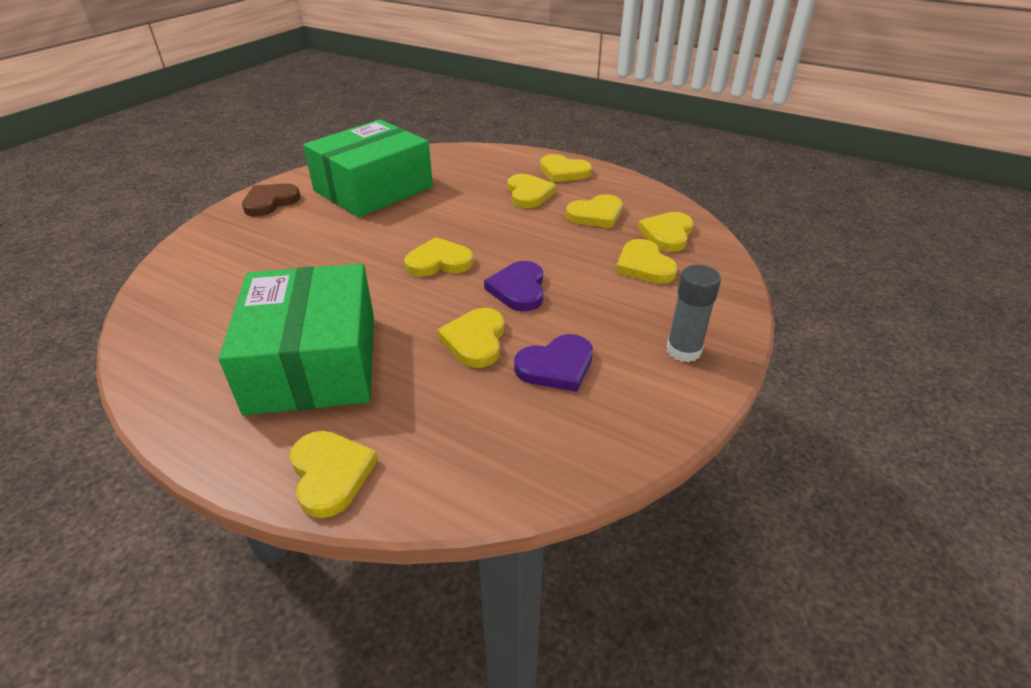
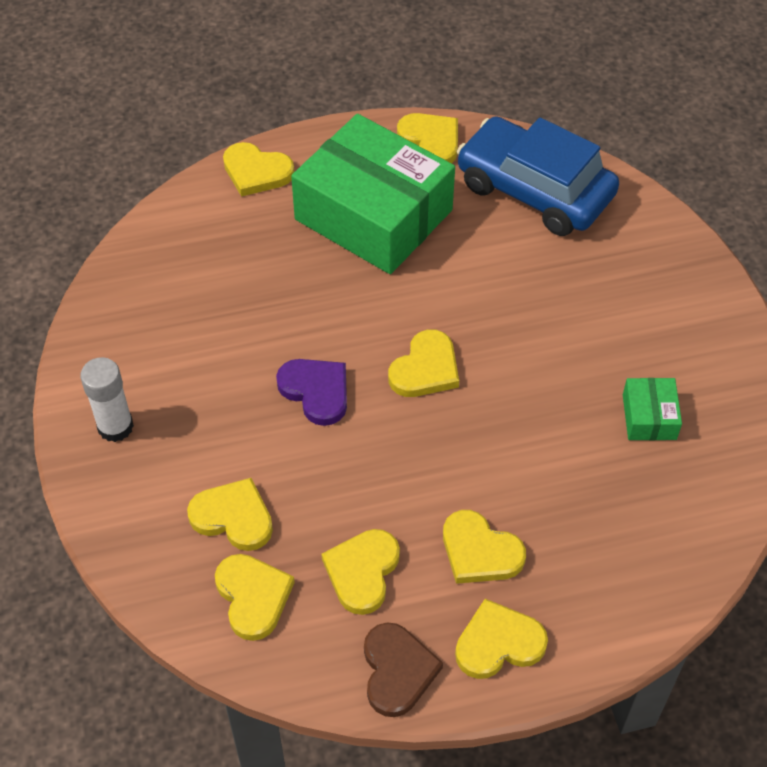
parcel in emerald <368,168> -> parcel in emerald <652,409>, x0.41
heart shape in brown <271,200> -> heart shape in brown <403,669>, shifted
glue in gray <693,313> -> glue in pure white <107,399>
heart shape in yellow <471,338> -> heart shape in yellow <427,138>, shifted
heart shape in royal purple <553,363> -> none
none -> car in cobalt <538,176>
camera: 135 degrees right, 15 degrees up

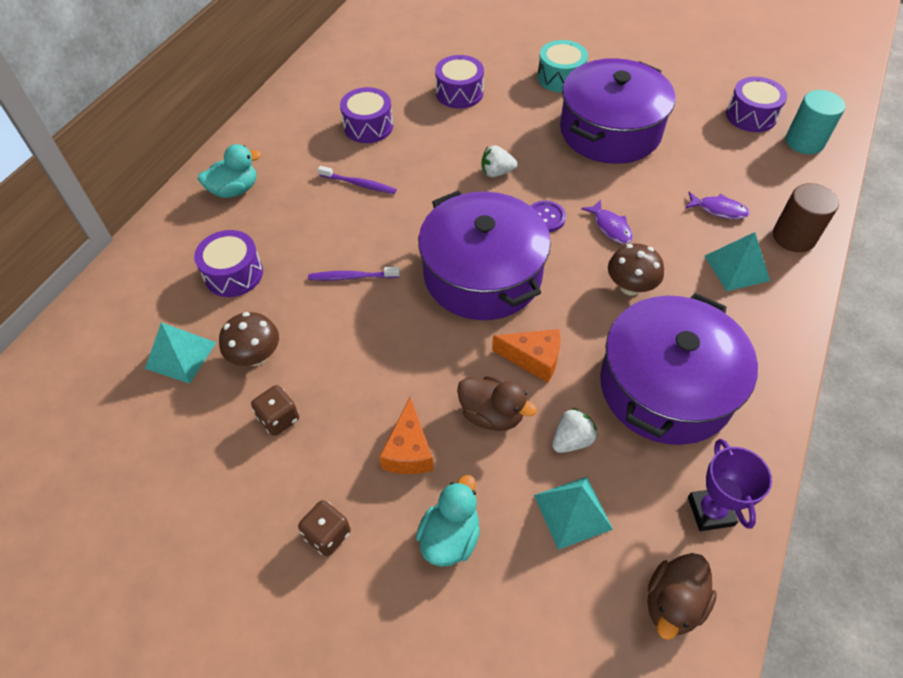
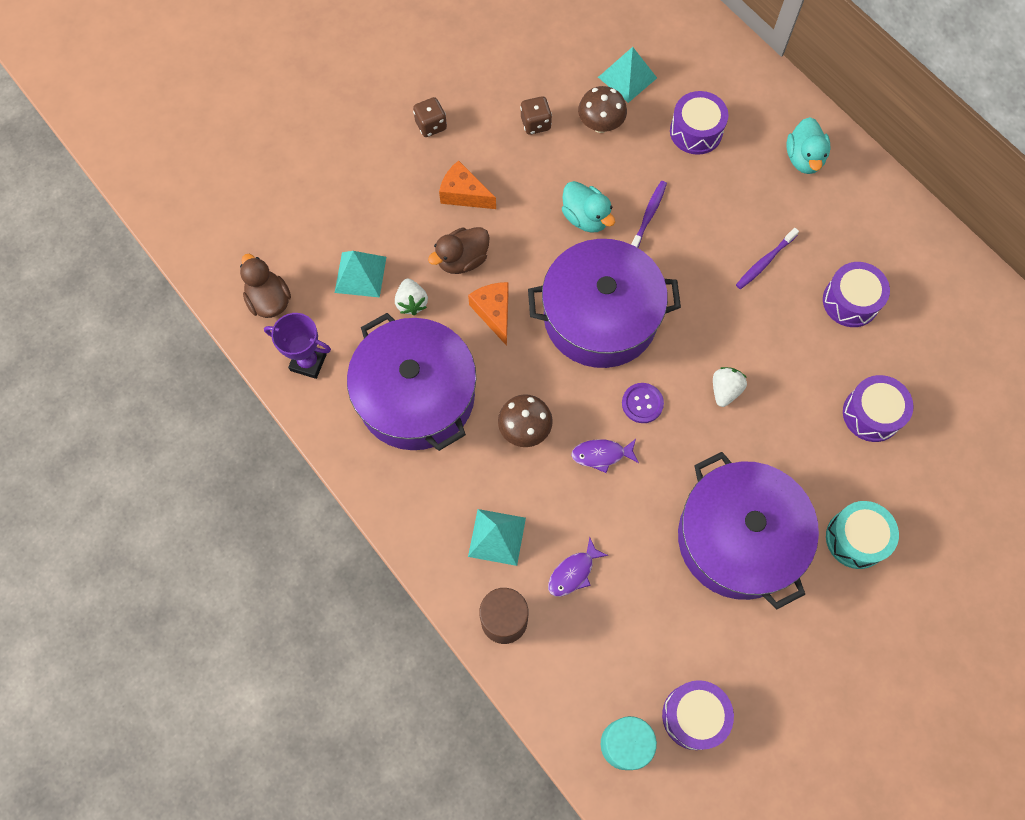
piece of cheese in orange <526,356> -> piece of cheese in orange <488,314>, 120 degrees clockwise
rubber duck in turquoise <448,521> -> rubber duck in turquoise <588,207>, shifted
camera: 115 degrees right, 15 degrees up

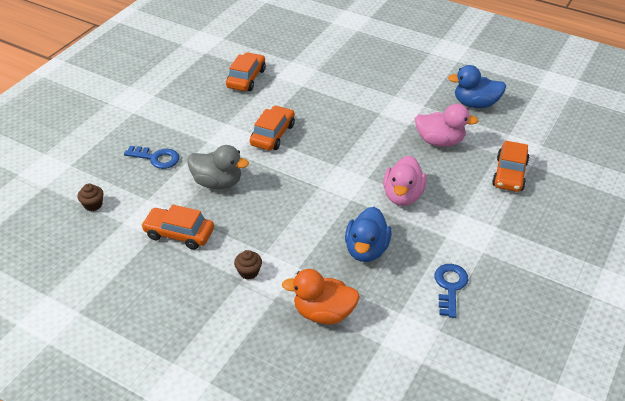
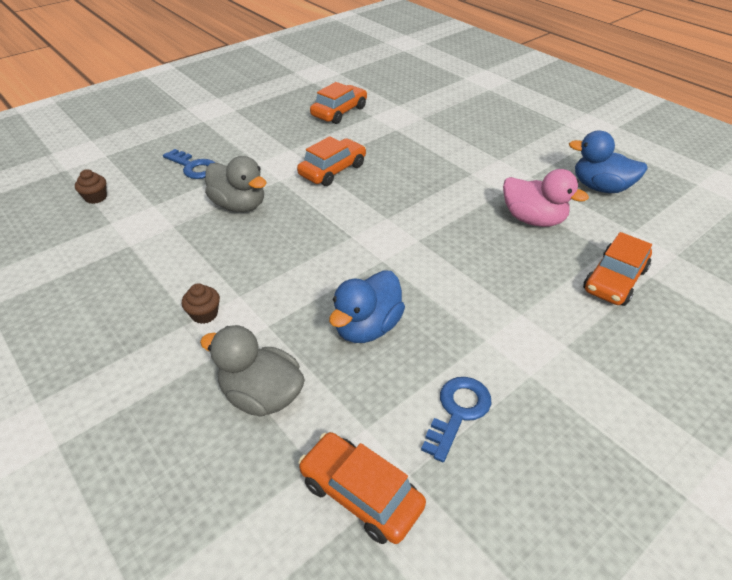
rubber duck in rose-pink <405,181> -> none
car in orange <177,227> -> car in orange <362,488>, shifted
rubber duck in orange <321,297> -> rubber duck in gray <252,371>
camera: 20 degrees right, 0 degrees up

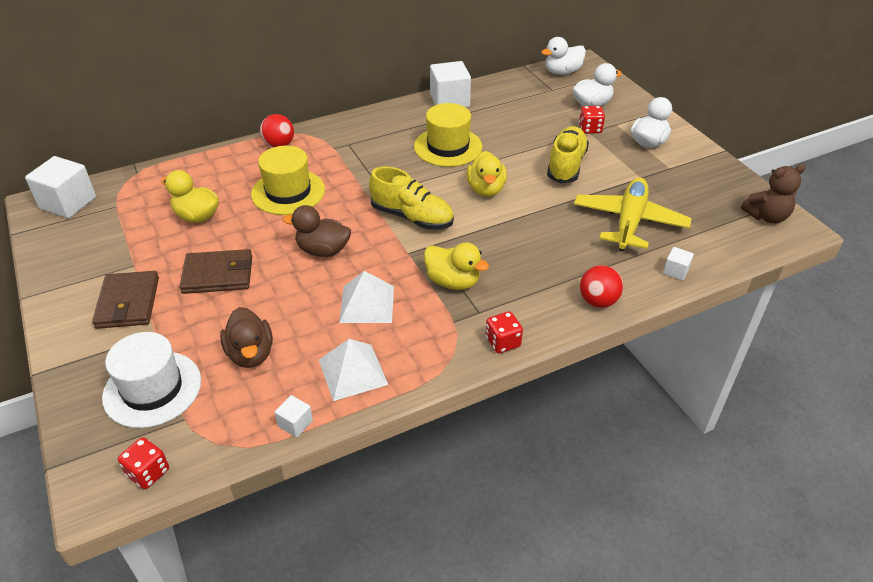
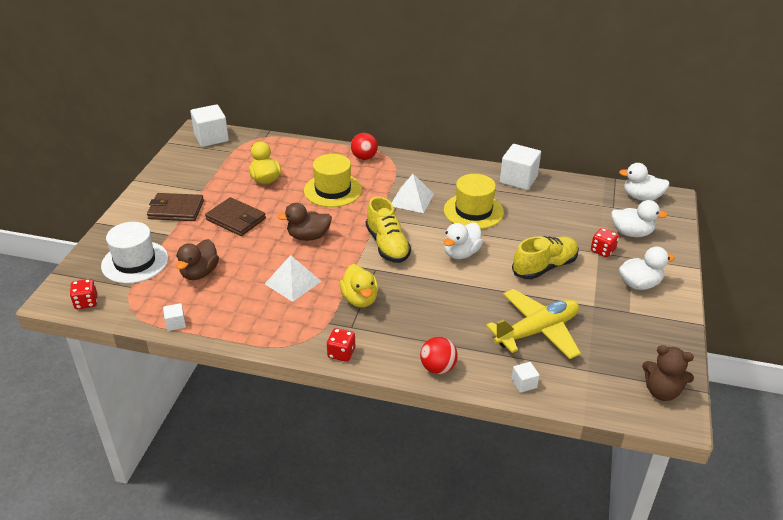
rubber duck in yellow <487,174> -> rubber duck in pure white <463,241>
rubber duck in brown <317,231> -> rubber duck in brown <304,222>, 60 degrees counterclockwise
billfold in brown <125,300> -> billfold in brown <175,207>, 60 degrees clockwise
pyramid in pure white <353,370> -> pyramid in pure white <413,193>, shifted
camera: 40 degrees right, 5 degrees down

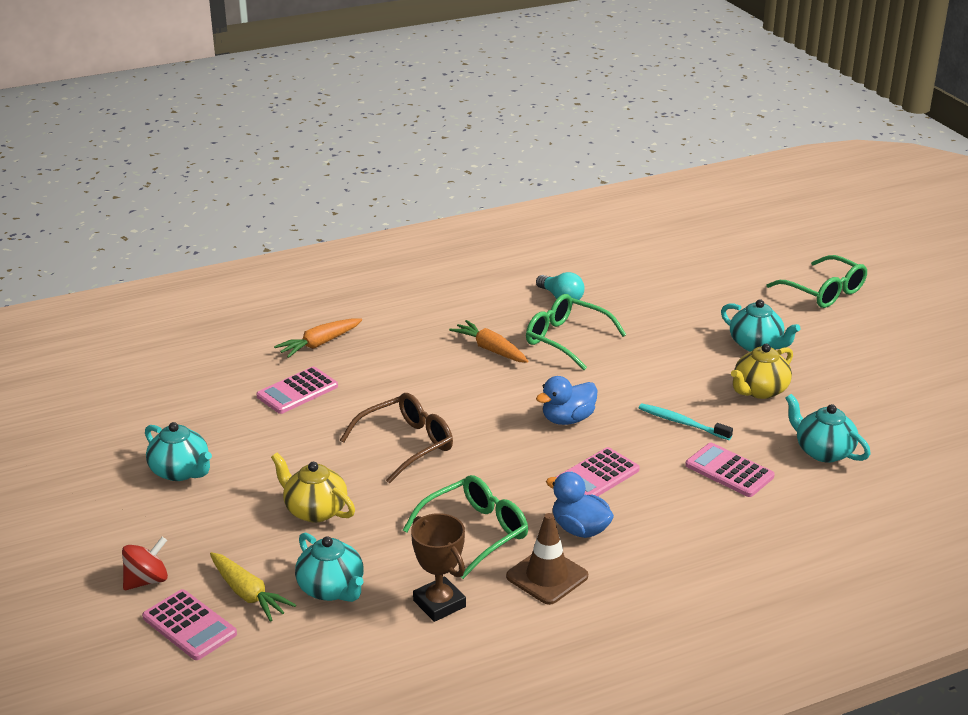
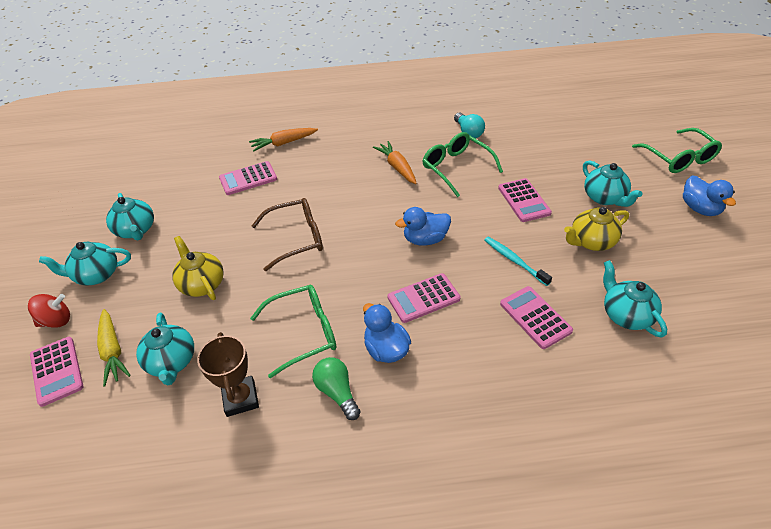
road cone in brown <547,559> -> lightbulb in emerald <336,388>
none -> rubber duck in cobalt <709,195>
none -> adding machine in rose-pink <525,200>
none -> tea pot in turquoise <85,264>
camera: 20 degrees right, 15 degrees up

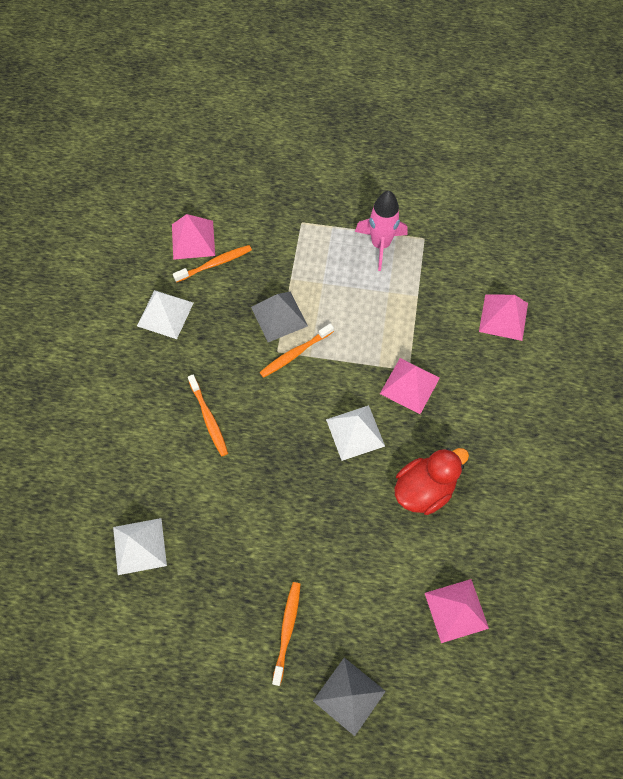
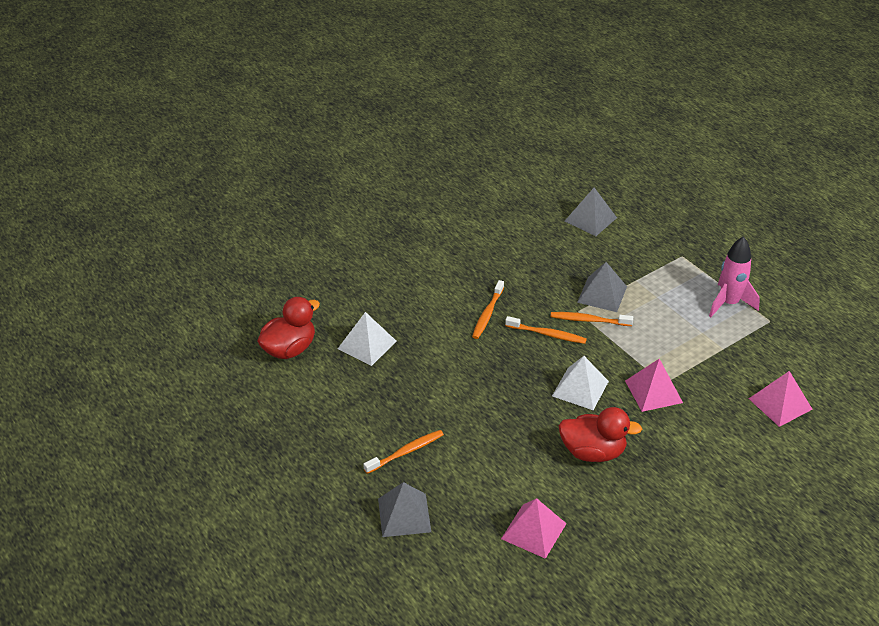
pyramid in rose-pink <193,237> -> pyramid in gray <591,211>
dental brush in orange <212,263> -> dental brush in orange <546,330>, shifted
pyramid in pure white <165,314> -> none
none -> rubber duck in crimson <288,328>
camera: 45 degrees right, 25 degrees down

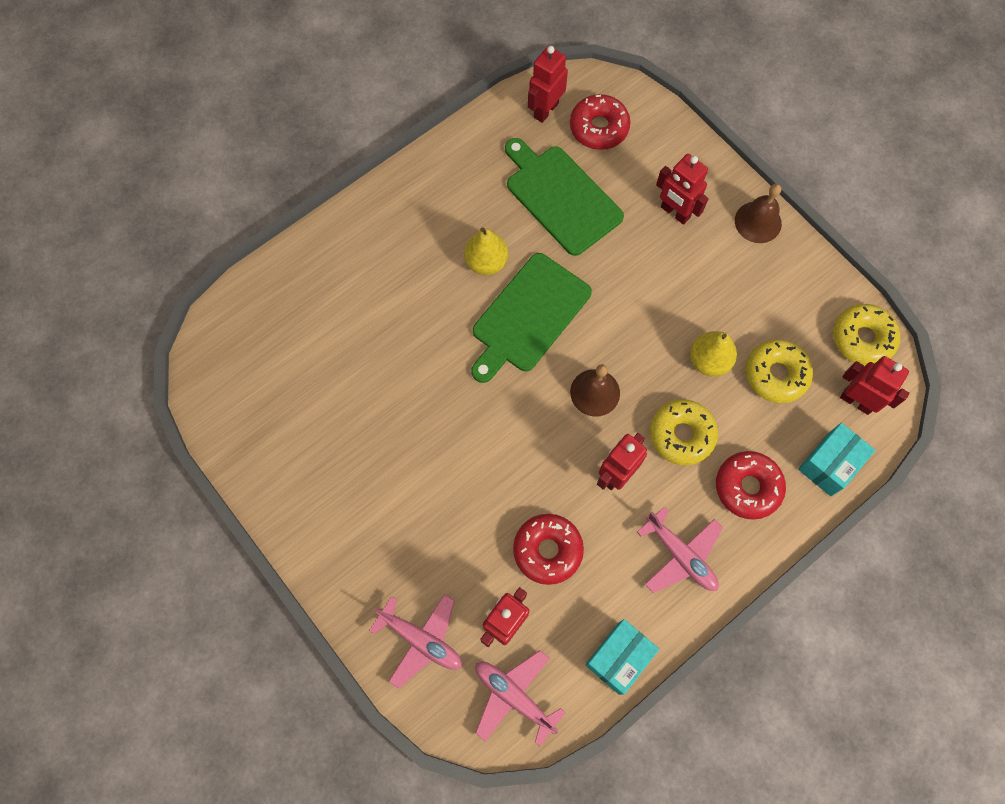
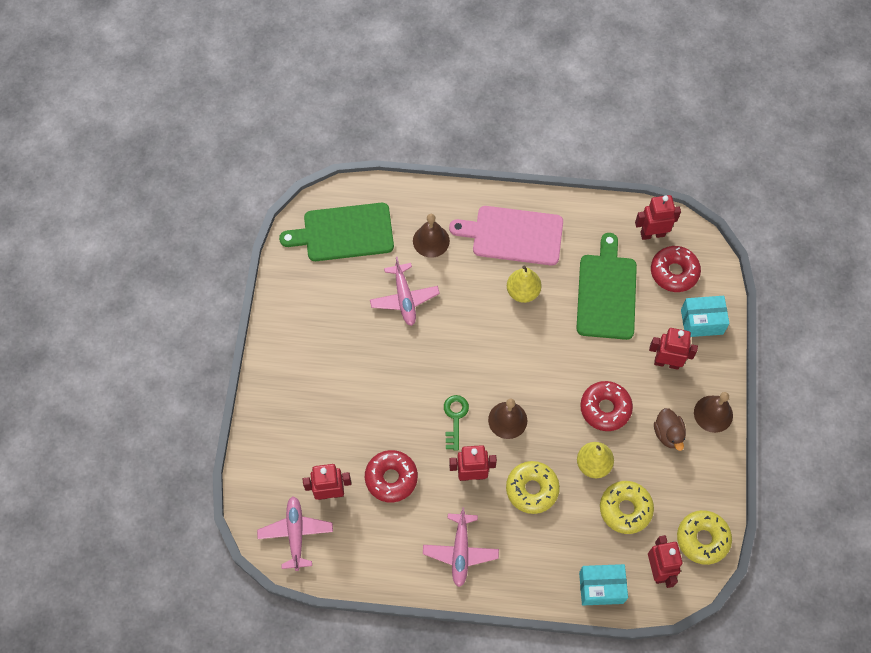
robot in crimson <682,189> -> robot in crimson <673,349>, 105 degrees clockwise
cutting board in emerald <531,318> -> cutting board in emerald <336,232>, shifted
glazed donut in crimson <751,485> -> glazed donut in crimson <606,406>, shifted
plane in rose-pink <415,641> -> plane in rose-pink <405,291>, shifted
parcel in turquoise <622,657> -> parcel in turquoise <705,316>, shifted
none -> cutting board in rose-pink <506,236>
none -> hand bell in brown <431,236>
none -> latchkey in emerald <456,423>
none -> rubber duck in brown <670,429>
camera: 45 degrees right, 5 degrees down

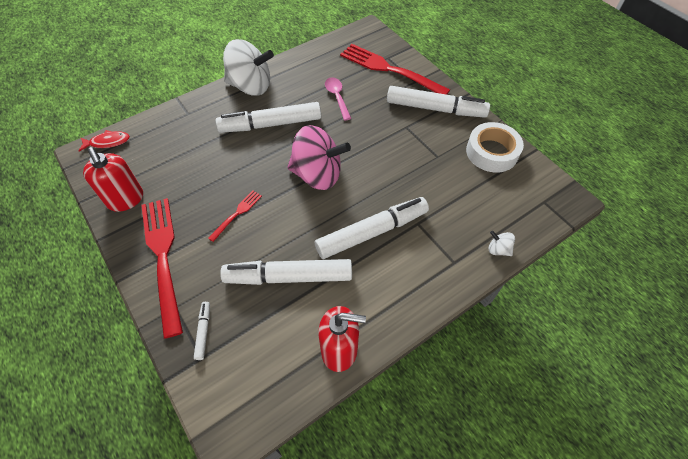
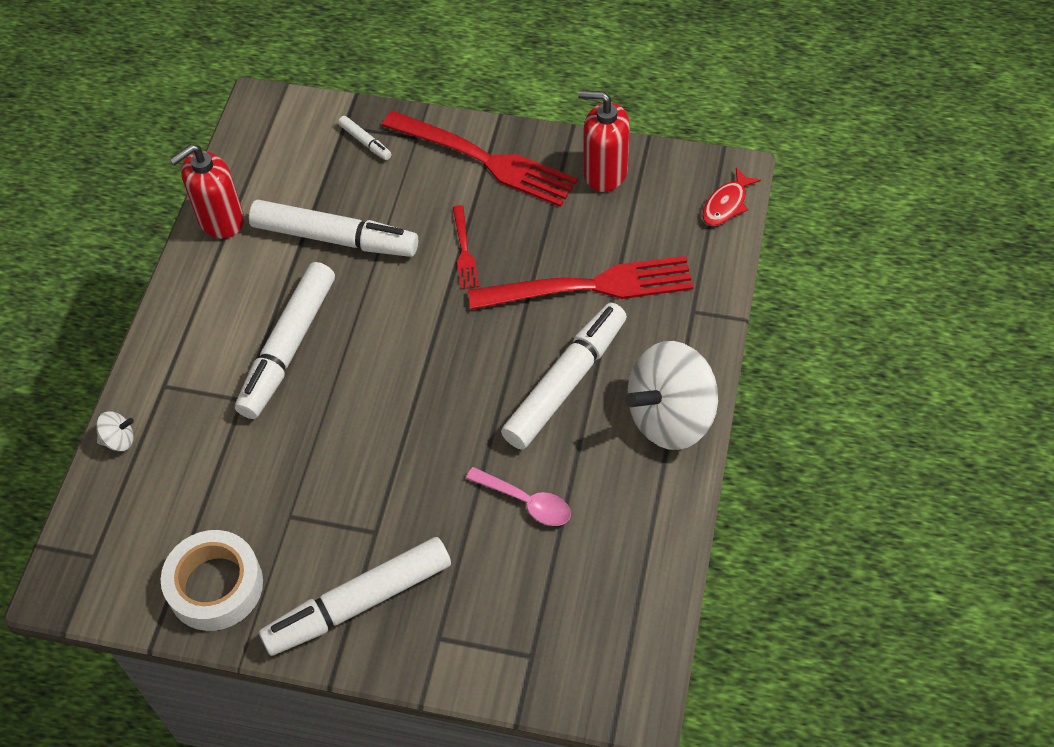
dinner fork in crimson <395,69> -> dinner fork in crimson <580,283>, shifted
whirligig in rose-pink <319,157> -> none
marker pen in pure white <286,272> -> marker pen in pure white <333,228>, 60 degrees clockwise
camera: 140 degrees right, 0 degrees up

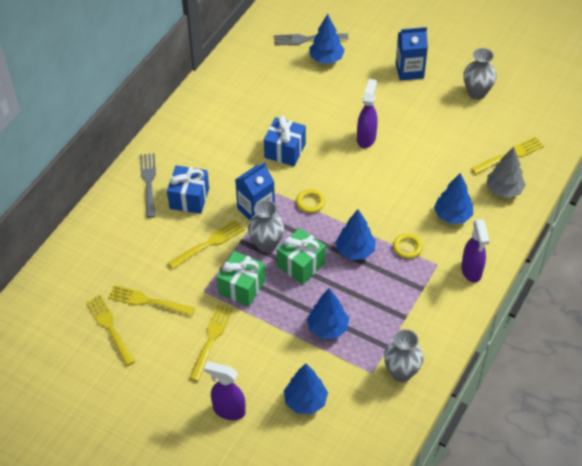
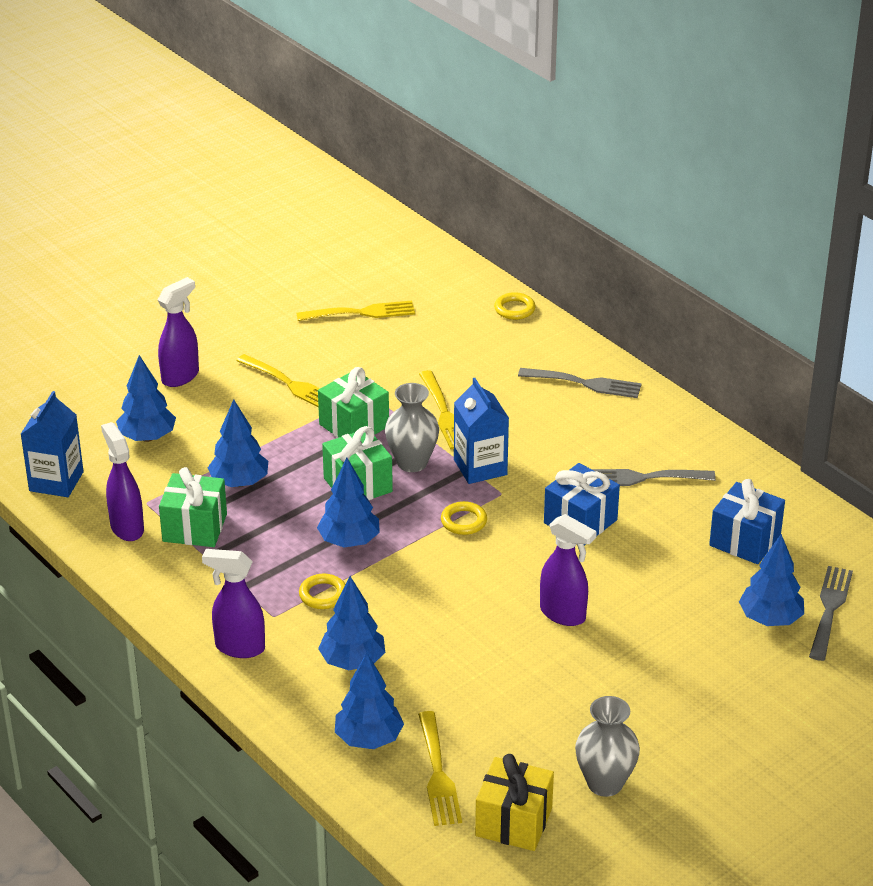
carton in cobalt <412,54> -> carton in cobalt <52,444>, shifted
fir tree in gray <506,172> -> fir tree in cobalt <369,701>
wrapped gift in cobalt <188,189> -> wrapped gift in cobalt <747,521>, shifted
dinner fork in yellow <151,300> -> none
flower vase in gray <404,355> -> sprayer in royal purple <122,481>
none -> ring in yellow <514,306>
none -> wrapped gift in emerald <193,507>
none -> dinner fork in gray <654,477>
none -> wrapped gift in yellow <514,802>
camera: 110 degrees right, 15 degrees down

